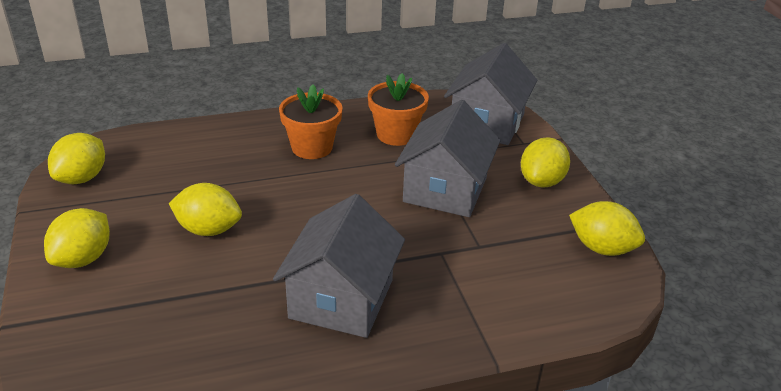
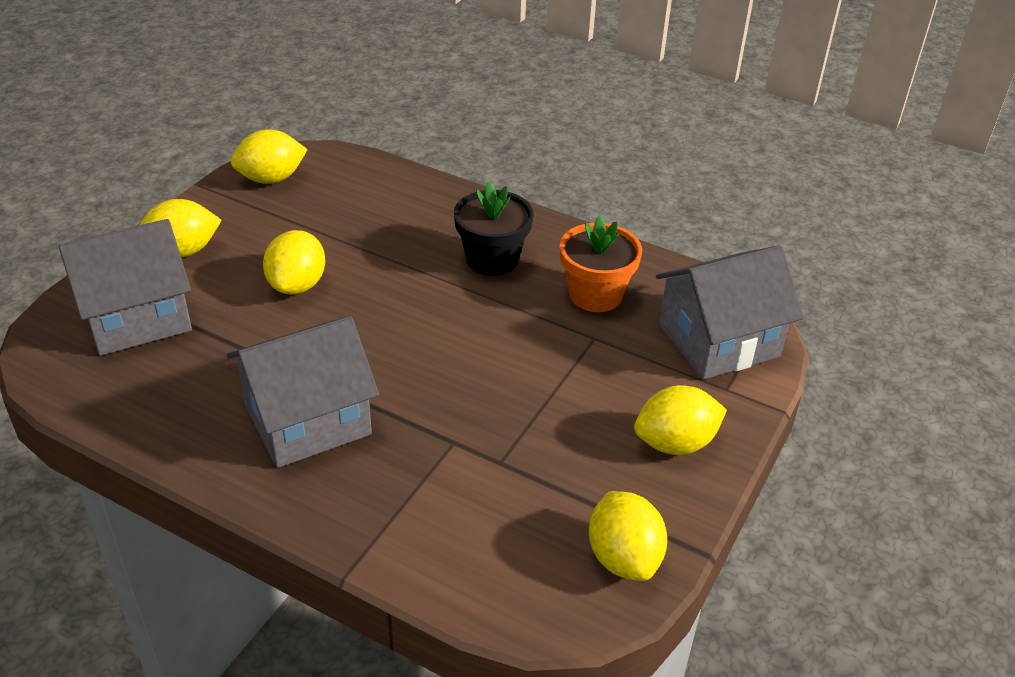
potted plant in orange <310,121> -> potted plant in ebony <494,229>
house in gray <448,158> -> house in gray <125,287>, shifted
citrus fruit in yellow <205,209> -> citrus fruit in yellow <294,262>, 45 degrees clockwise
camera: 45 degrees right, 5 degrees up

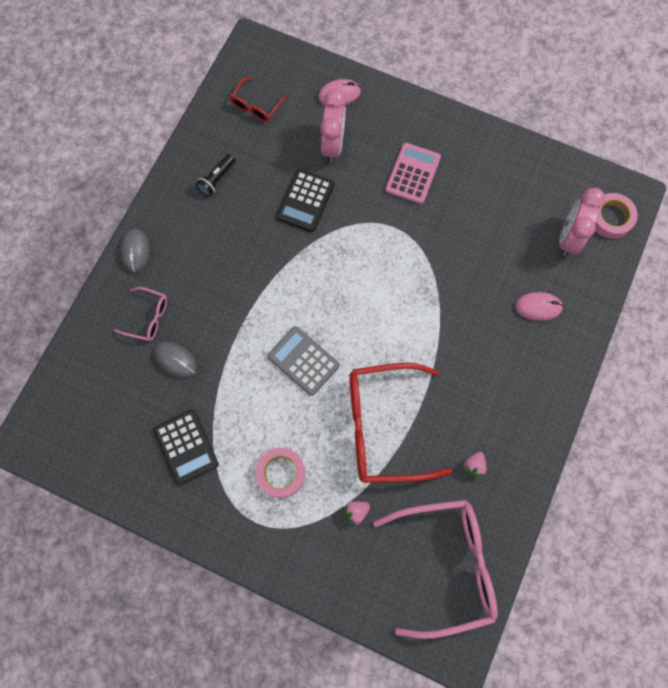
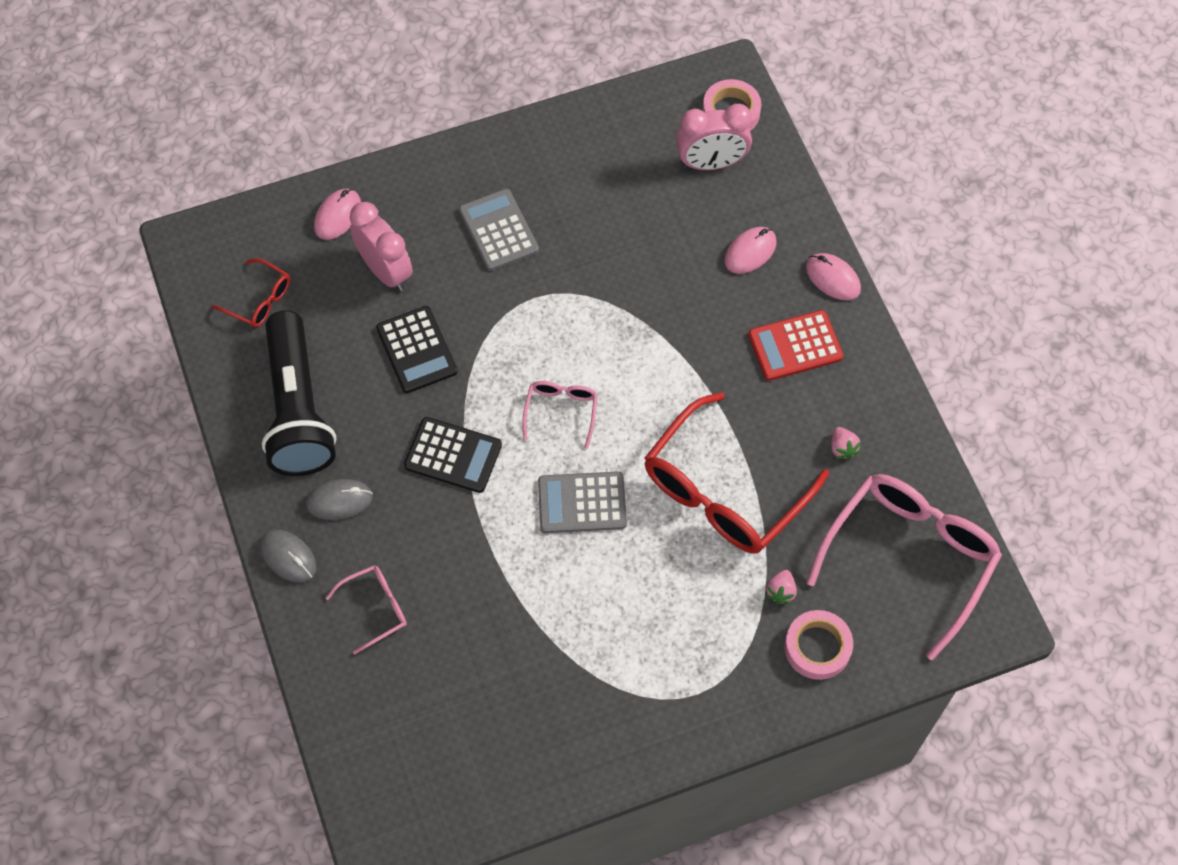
spectacles in crimson <258,99> -> spectacles in crimson <251,292>, 45 degrees counterclockwise
adding machine in rose-pink <413,173> -> adding machine in gray <499,230>
flashlight in ebony <215,175> -> flashlight in ebony <299,393>, x2.47
clock in rose-pink <582,222> -> clock in rose-pink <714,137>, 75 degrees counterclockwise
mouse in gray <175,360> -> mouse in gray <339,499>, shifted
adding machine in ebony <186,447> -> adding machine in ebony <453,455>, shifted
roll of tape in rose-pink <280,473> -> roll of tape in rose-pink <818,645>, shifted
none -> mouse in rose-pink <833,276>
none -> adding machine in crimson <795,345>
none -> spectacles in rose-pink <560,415>
camera: 45 degrees left, 10 degrees down

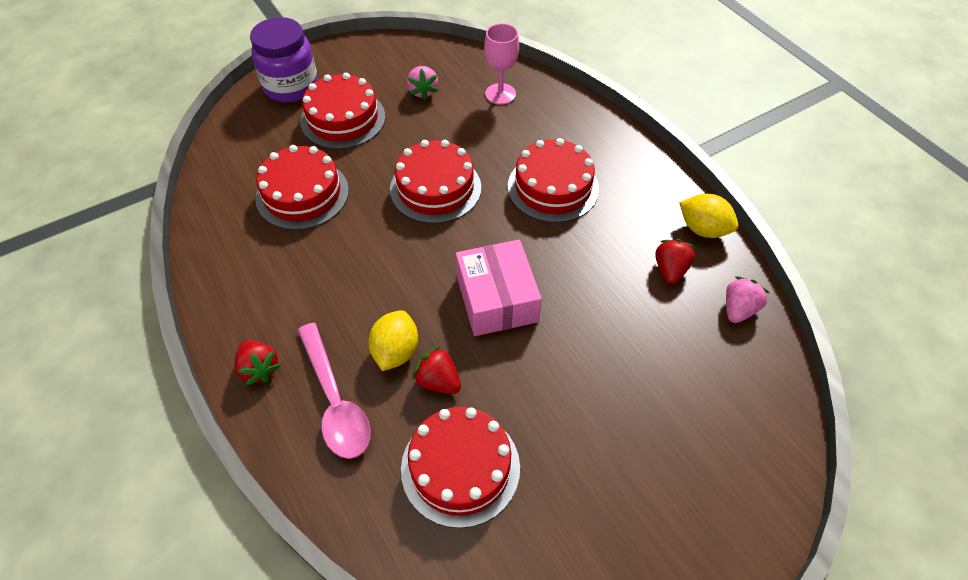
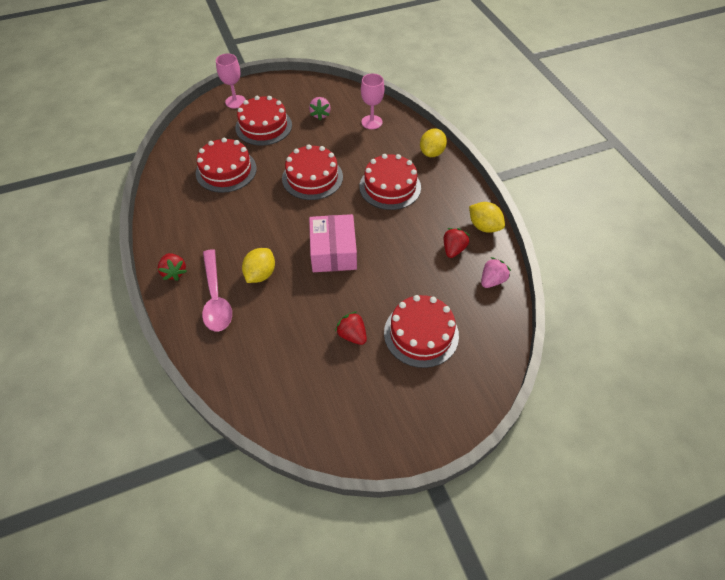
jar in royal purple <284,60> -> wine glass in rose-pink <231,81>
strawberry in crimson <436,370> -> strawberry in crimson <351,328>, shifted
gateau in crimson <460,467> -> gateau in crimson <421,331>, shifted
none -> citrus fruit in yellow <433,142>
camera: 10 degrees right, 0 degrees up

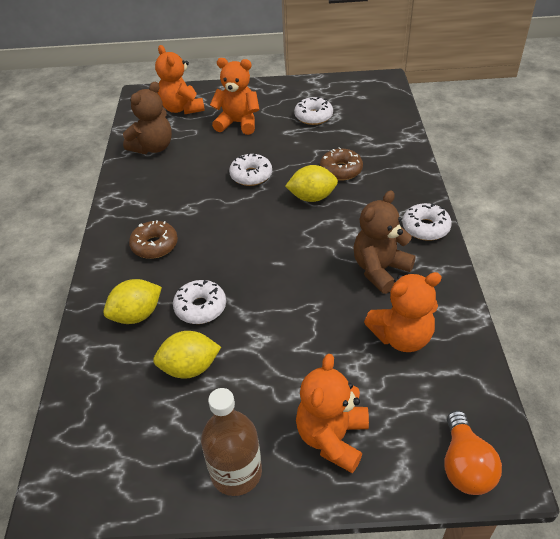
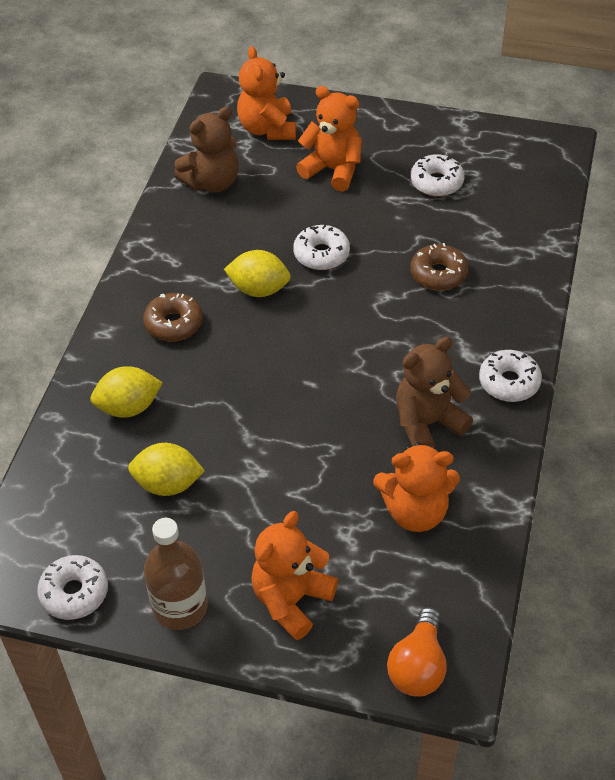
citrus fruit in yellow <311,183> -> citrus fruit in yellow <257,273>, shifted
glazed donut in pure white <199,302> -> glazed donut in pure white <72,587>, shifted
camera: 15 degrees right, 5 degrees up

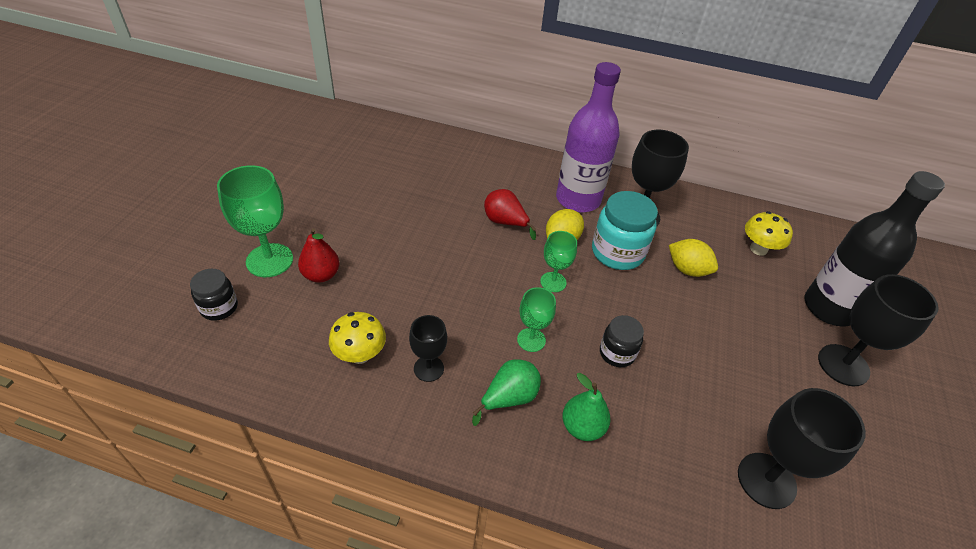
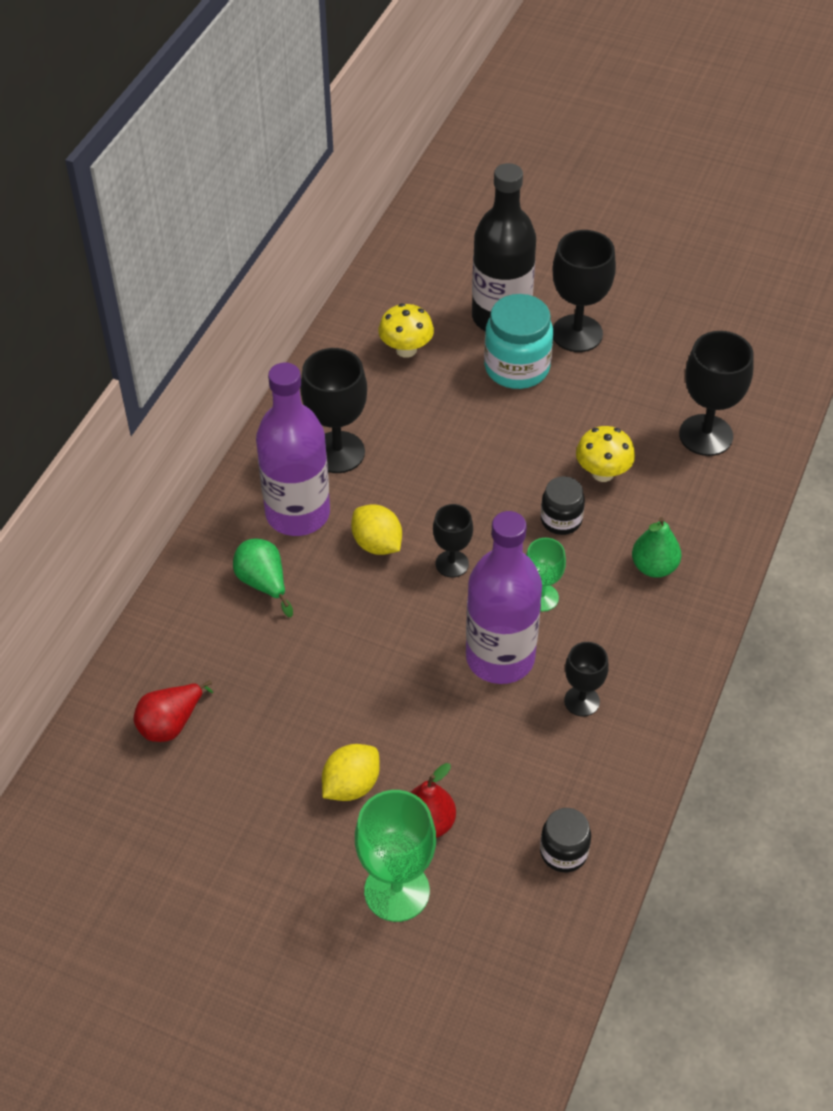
pear fruit in crimson <510,214> -> pear fruit in crimson <173,711>, shifted
jar in turquoise <625,230> -> jar in turquoise <518,341>, shifted
wine glass in emerald <558,261> -> wine glass in ebony <453,540>
citrus fruit in yellow <693,258> -> citrus fruit in yellow <351,772>, shifted
jar in ebony <214,295> -> jar in ebony <565,840>, shifted
toadstool in yellow <357,338> -> toadstool in yellow <605,454>, shifted
pear fruit in emerald <506,392> -> pear fruit in emerald <263,578>, shifted
none -> drink bottle in royal purple <504,597>
camera: 80 degrees left, 5 degrees up

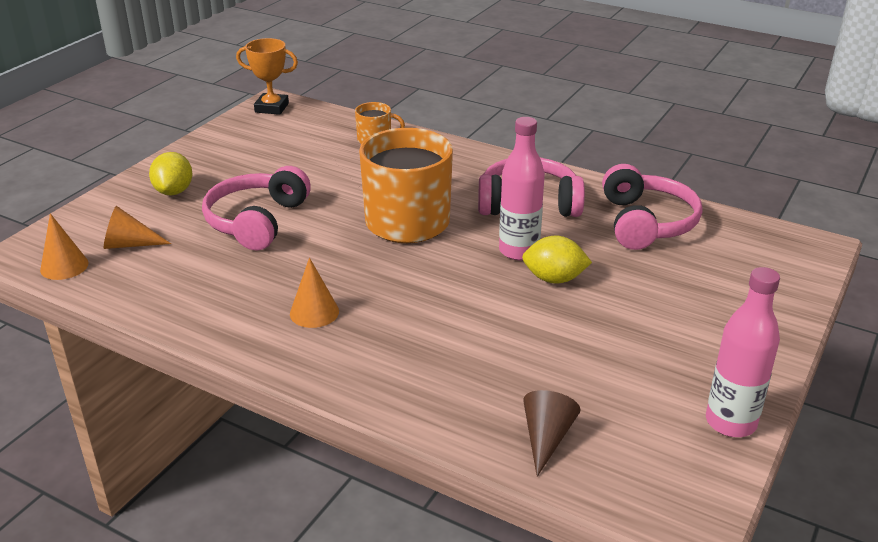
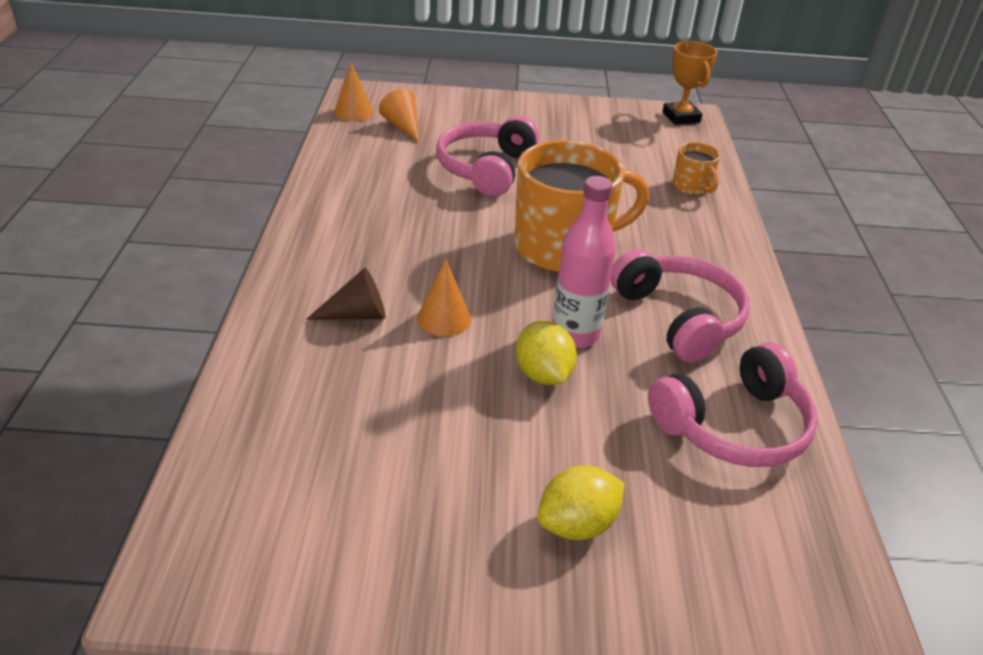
citrus fruit in yellow <171,173> -> citrus fruit in yellow <581,503>, shifted
headphones in rose-pink <256,208> -> headphones in rose-pink <487,156>, 60 degrees counterclockwise
solid cone in orange <314,292> -> solid cone in orange <444,297>, shifted
drink bottle in rose-pink <743,352> -> none
solid cone in brown <551,433> -> solid cone in brown <346,294>, shifted
camera: 60 degrees right, 5 degrees up

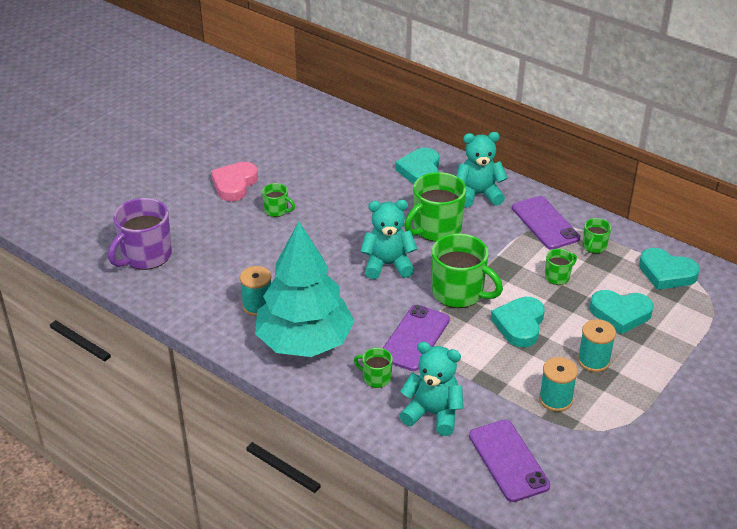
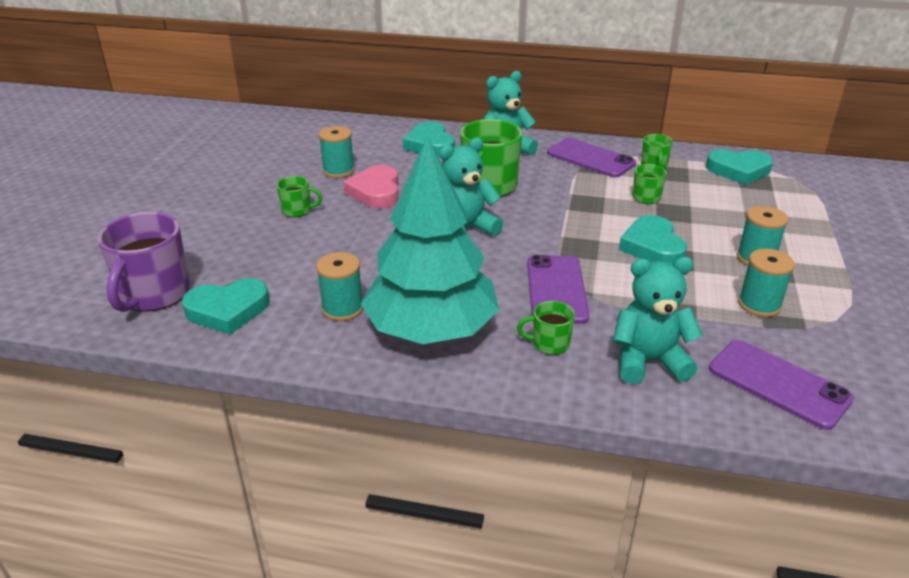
heart shape in rose-pink <234,181> -> heart shape in rose-pink <370,186>, shifted
tea mug in emerald <467,270> -> none
heart shape in turquoise <622,312> -> heart shape in turquoise <226,306>, shifted
none -> reel of thread in turquoise <337,152>
camera: 25 degrees left, 5 degrees down

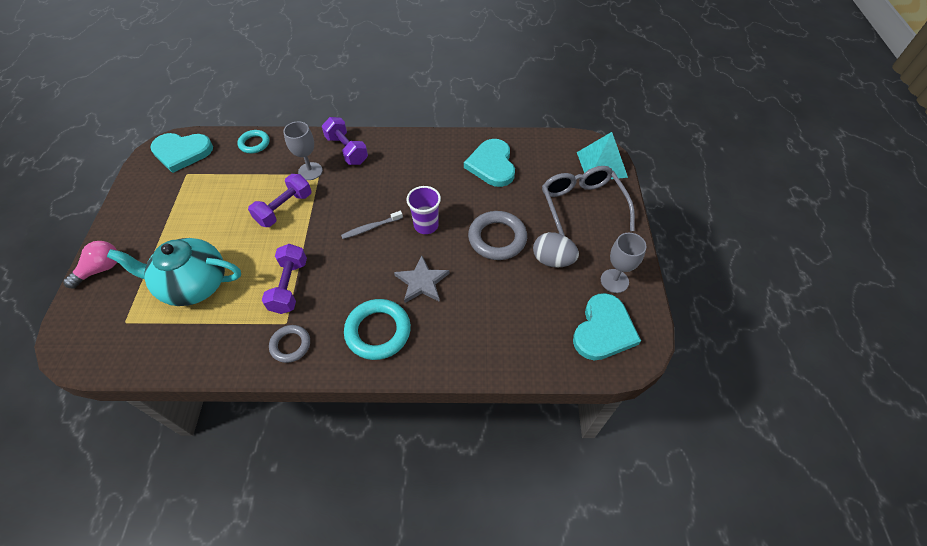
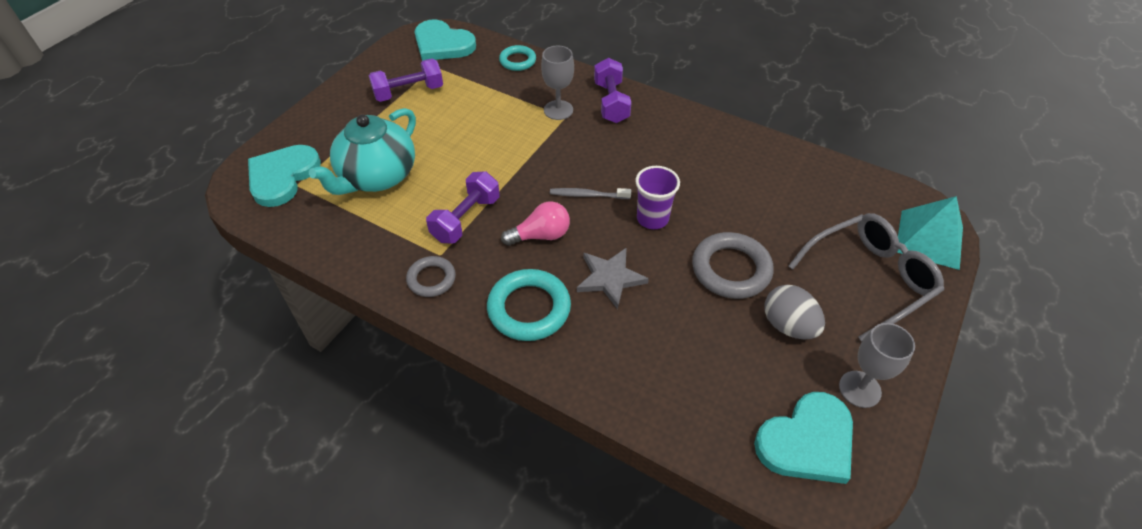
heart shape in turquoise <489,163> -> heart shape in turquoise <284,176>, shifted
spectacles in gray <588,201> -> spectacles in gray <866,277>, 45 degrees clockwise
hand weight in royal purple <279,200> -> hand weight in royal purple <406,80>, shifted
tea pot in turquoise <174,272> -> tea pot in turquoise <362,151>, 90 degrees counterclockwise
lightbulb in rose-pink <90,264> -> lightbulb in rose-pink <535,223>, shifted
camera: 30 degrees right, 5 degrees down

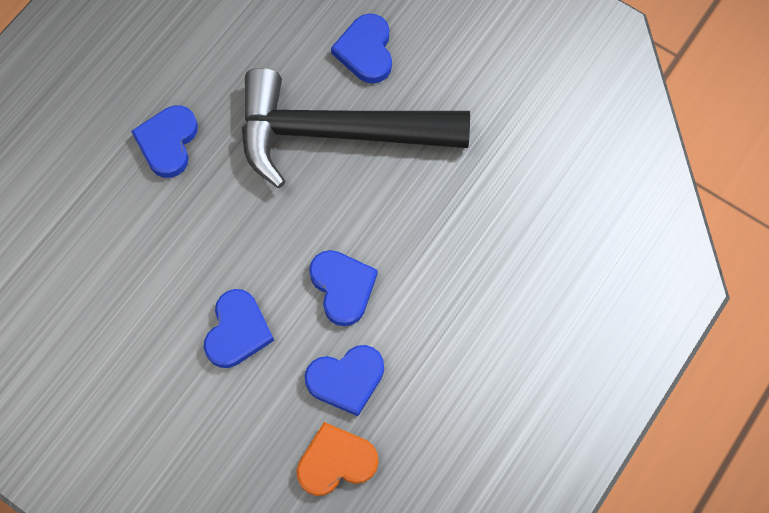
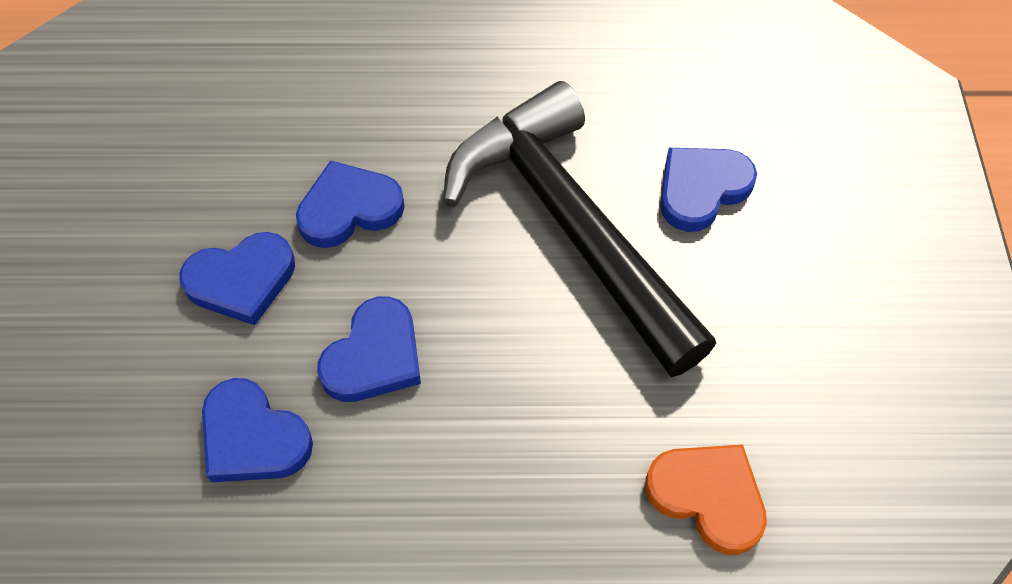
heart shape in cobalt <164,141> -> heart shape in cobalt <350,204>, shifted
heart shape in orange <338,459> -> heart shape in orange <706,500>, shifted
camera: 55 degrees right, 10 degrees down

